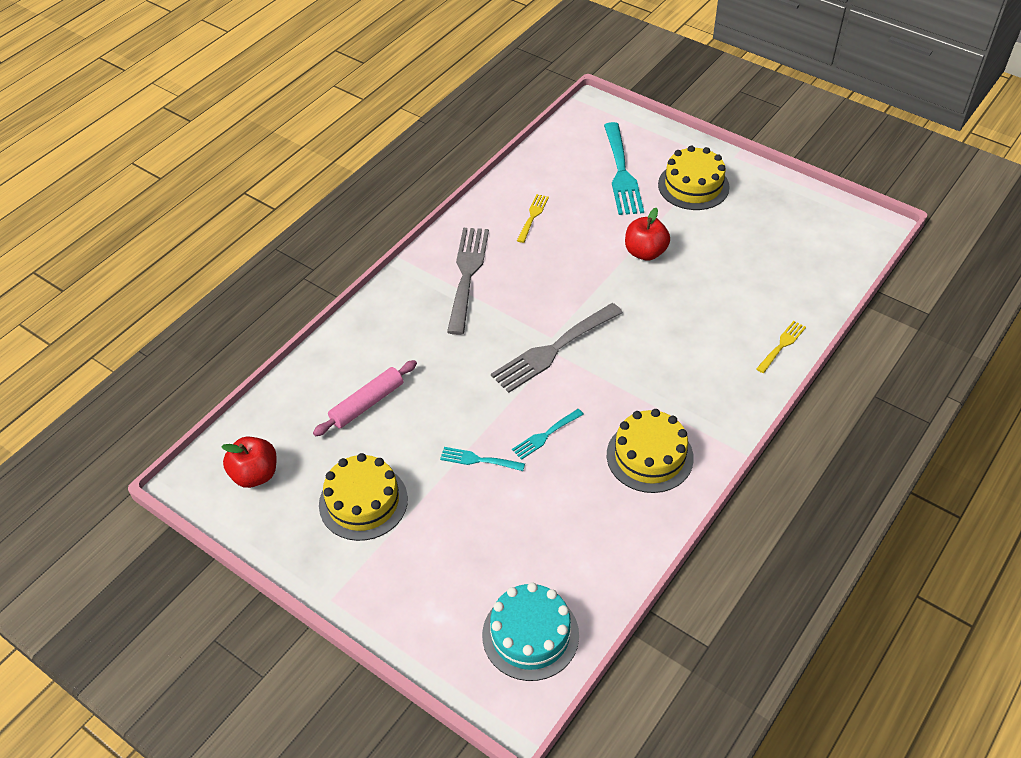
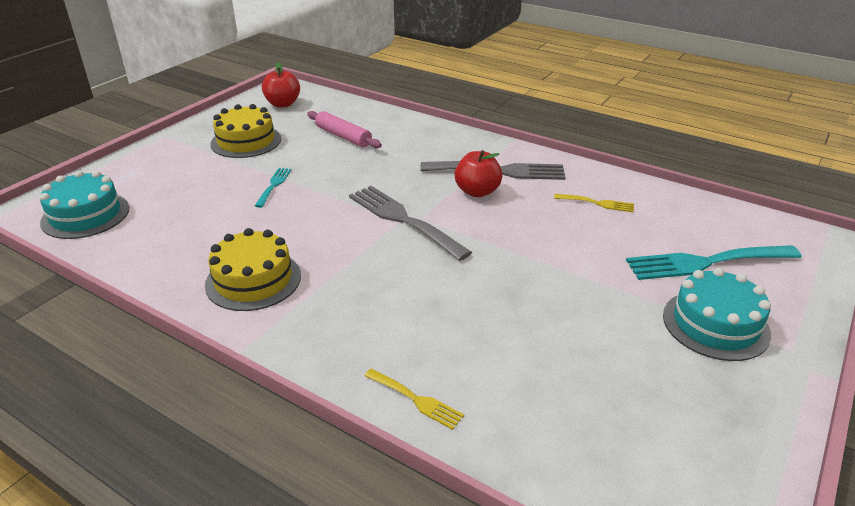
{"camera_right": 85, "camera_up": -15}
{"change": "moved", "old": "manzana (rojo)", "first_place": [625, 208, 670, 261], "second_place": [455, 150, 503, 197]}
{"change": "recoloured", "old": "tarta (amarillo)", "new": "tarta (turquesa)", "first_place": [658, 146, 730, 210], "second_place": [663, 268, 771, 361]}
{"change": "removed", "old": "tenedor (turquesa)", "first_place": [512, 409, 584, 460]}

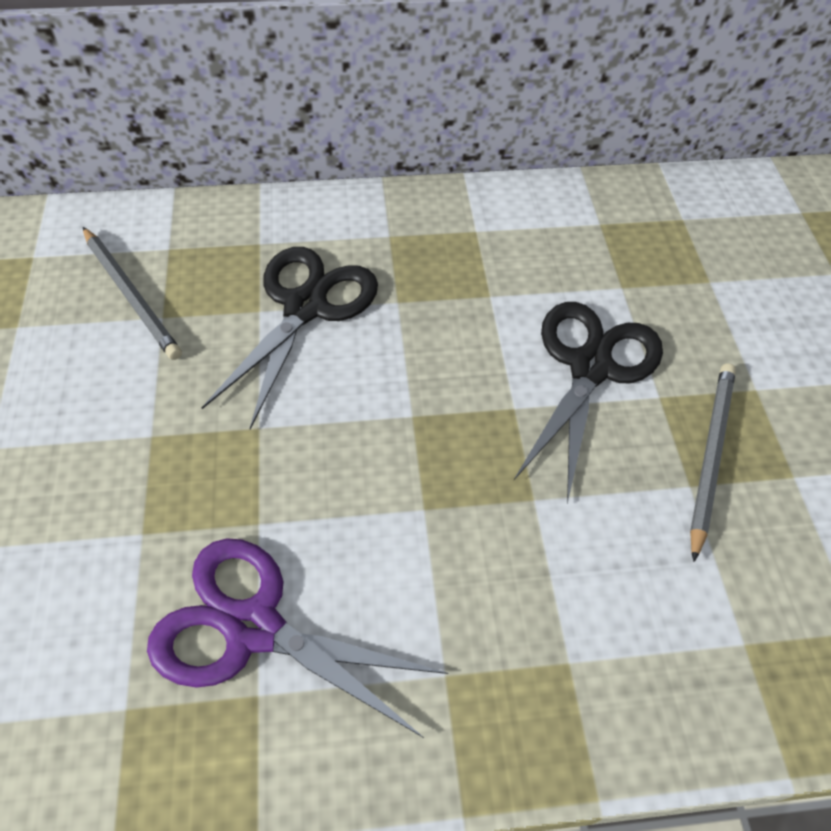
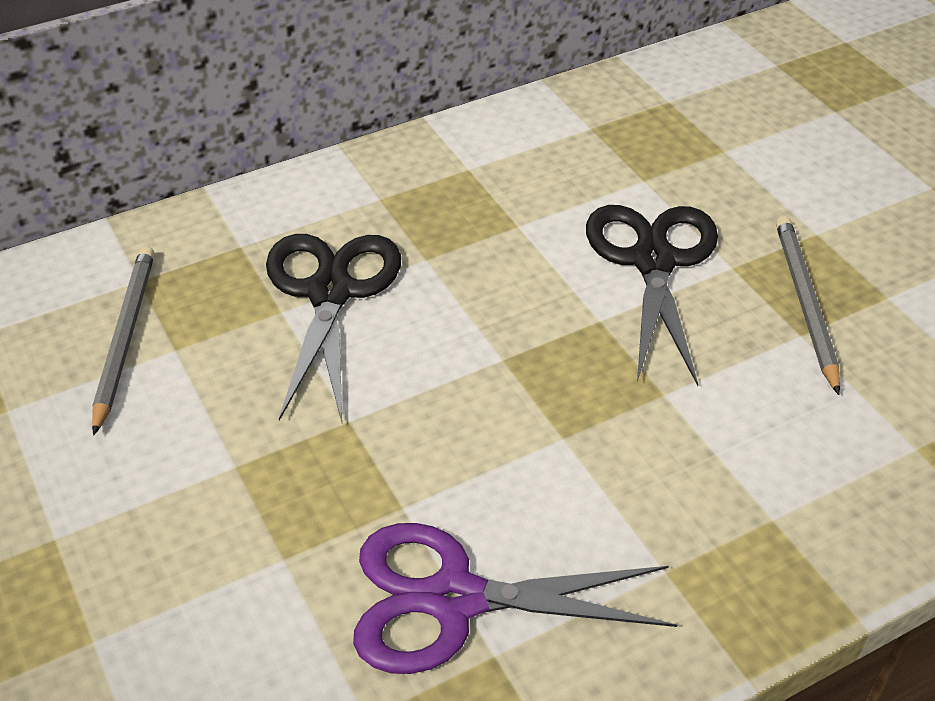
{"camera_right": -20, "camera_up": -10}
{"change": "turned", "old": "lápiz (gris)", "first_place": [83, 227, 182, 360], "second_place": [92, 246, 154, 436], "degrees": -120}

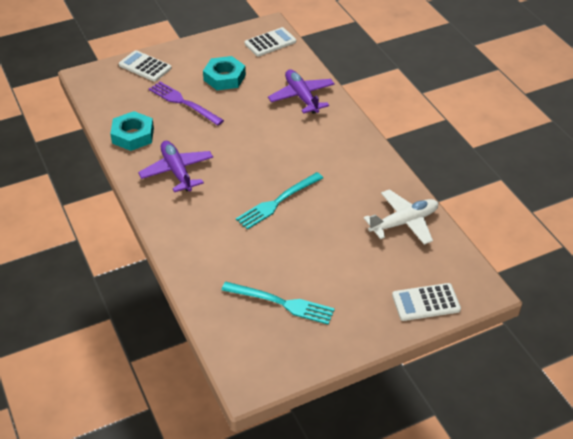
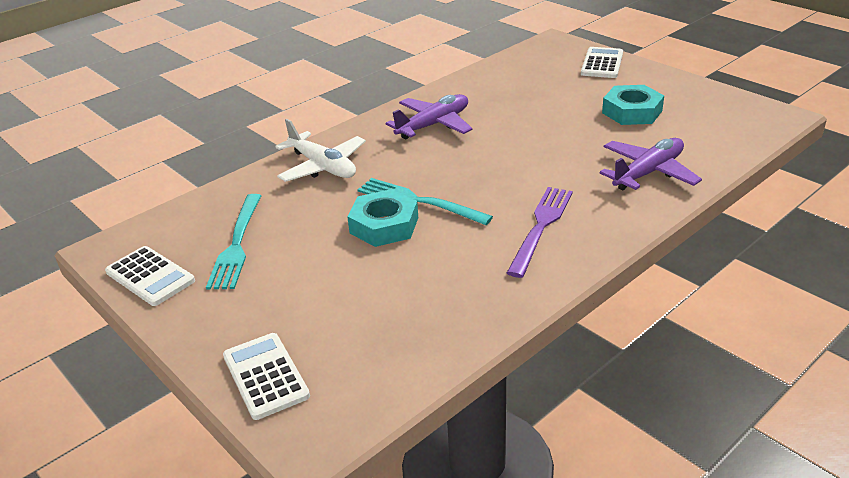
{"camera_right": 75, "camera_up": -10}
{"change": "moved", "old": "calculadora (blanco)", "first_place": [245, 27, 296, 57], "second_place": [105, 246, 195, 306]}
{"change": "moved", "old": "avión (blanco)", "first_place": [364, 189, 438, 245], "second_place": [275, 119, 366, 182]}
{"change": "moved", "old": "tuerca (turquesa)", "first_place": [110, 111, 154, 151], "second_place": [347, 189, 418, 247]}
{"change": "moved", "old": "tenedor (morado)", "first_place": [149, 81, 224, 125], "second_place": [507, 187, 573, 278]}

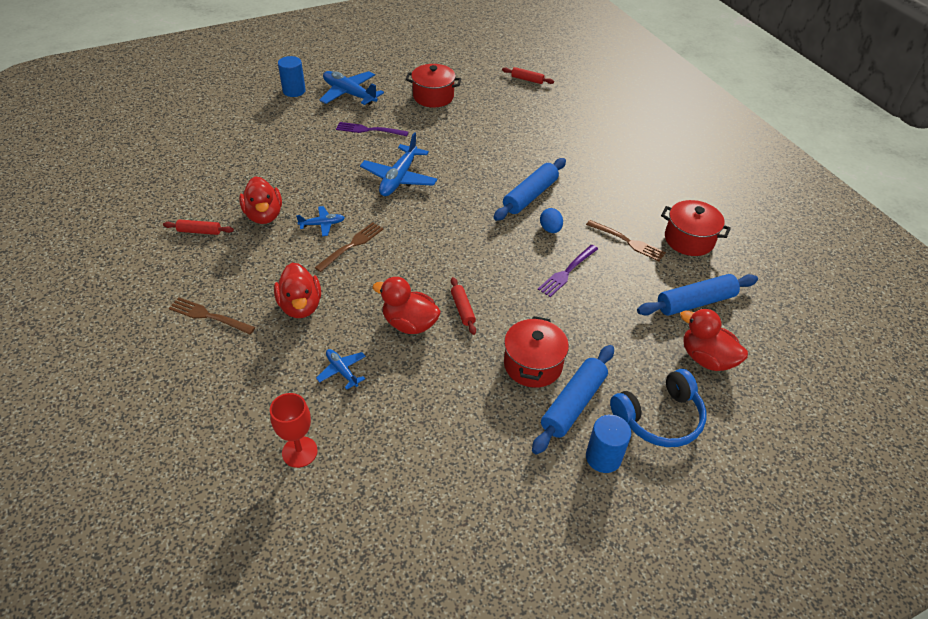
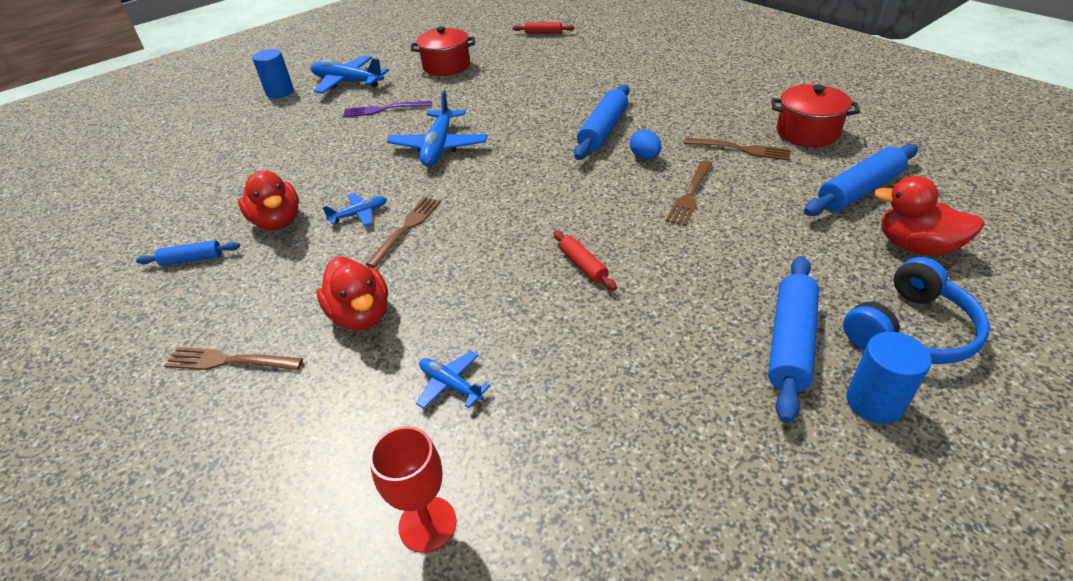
{"camera_right": -10, "camera_up": -5}
{"change": "recoloured", "old": "rodillo (rojo)", "new": "rodillo (azul)", "first_place": [163, 219, 234, 235], "second_place": [136, 240, 240, 266]}
{"change": "recoloured", "old": "tenedor (morado)", "new": "tenedor (marrón)", "first_place": [538, 245, 598, 297], "second_place": [665, 160, 713, 226]}
{"change": "removed", "old": "pato (rojo)", "first_place": [372, 277, 441, 334]}
{"change": "removed", "old": "olla (rojo)", "first_place": [504, 316, 569, 388]}

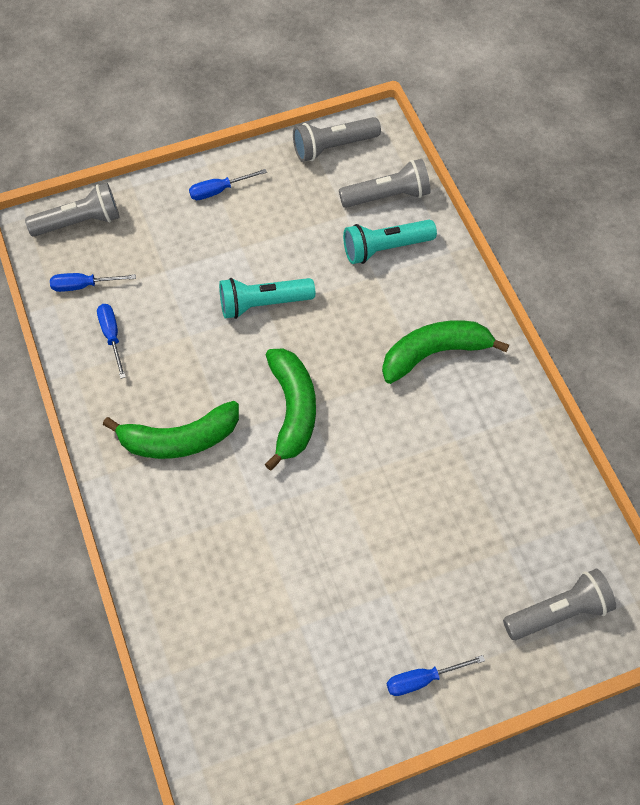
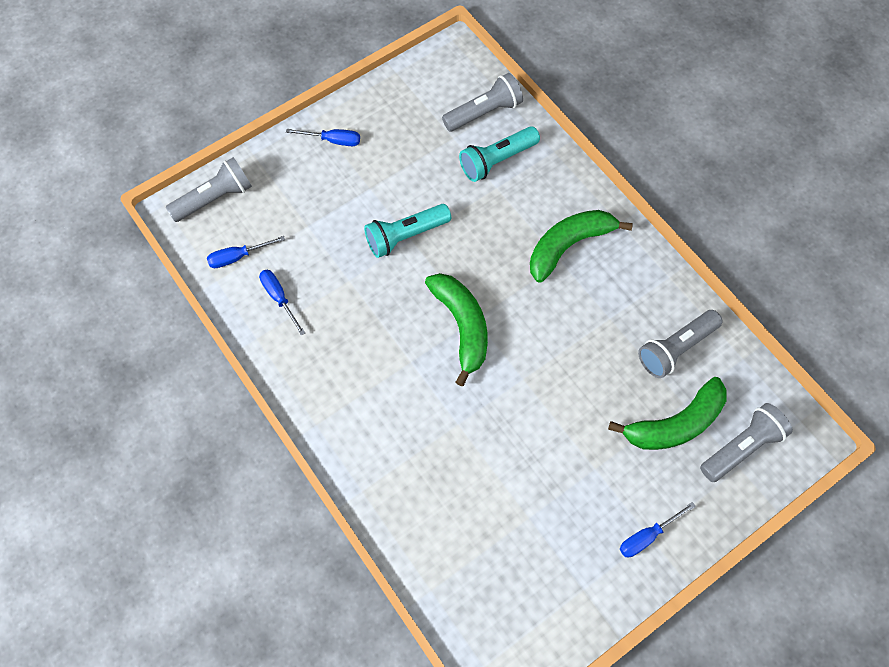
{"camera_right": -15, "camera_up": 5}
{"change": "turned", "old": "destornillador (azul)", "first_place": [189, 169, 267, 200], "second_place": [286, 129, 360, 146], "degrees": -135}
{"change": "moved", "old": "plátano (verde)", "first_place": [103, 401, 239, 459], "second_place": [608, 377, 727, 450]}
{"change": "moved", "old": "lámpara de mano (gris)", "first_place": [293, 117, 381, 162], "second_place": [638, 310, 723, 378]}

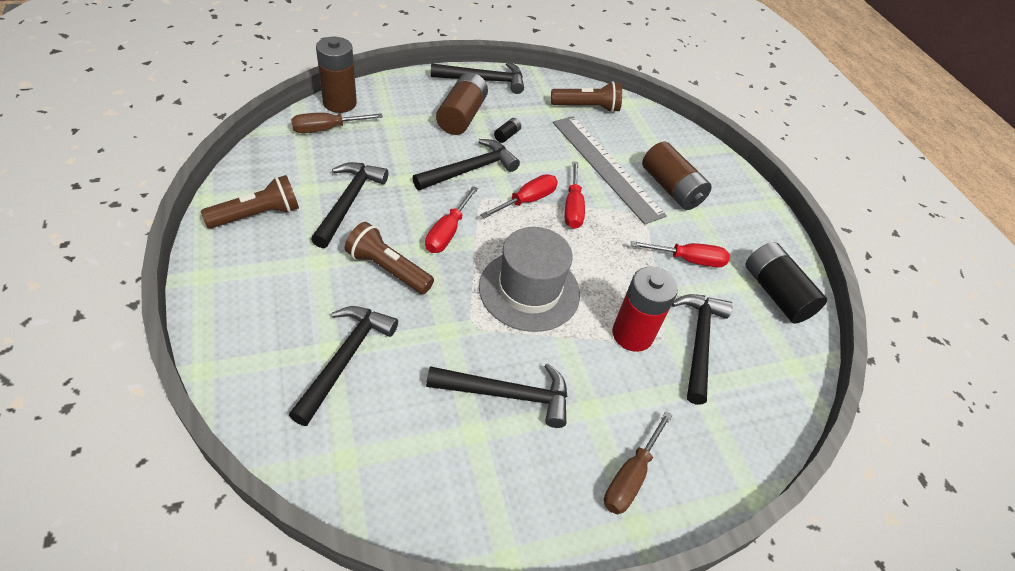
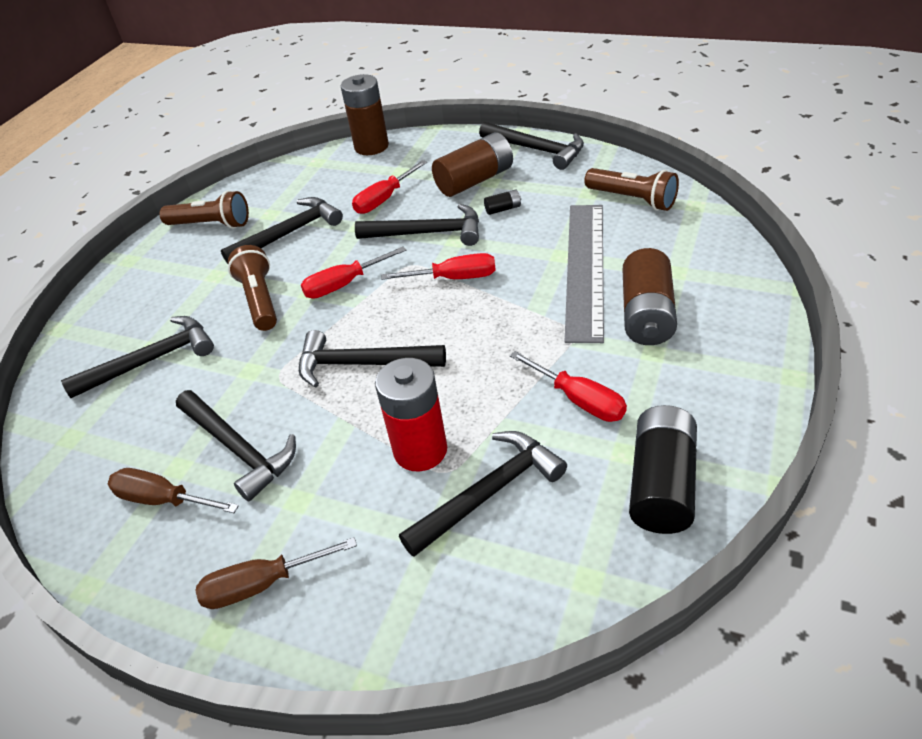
{"camera_right": 50, "camera_up": -5}
{"change": "moved", "old": "destornillador (marrón)", "first_place": [291, 113, 383, 133], "second_place": [108, 468, 239, 513]}
{"change": "replaced", "old": "sombrero (gris)", "new": "martillo (negro)", "first_place": [479, 227, 580, 332], "second_place": [299, 330, 446, 388]}
{"change": "moved", "old": "destornillador (rojo)", "first_place": [565, 161, 585, 229], "second_place": [352, 160, 427, 214]}

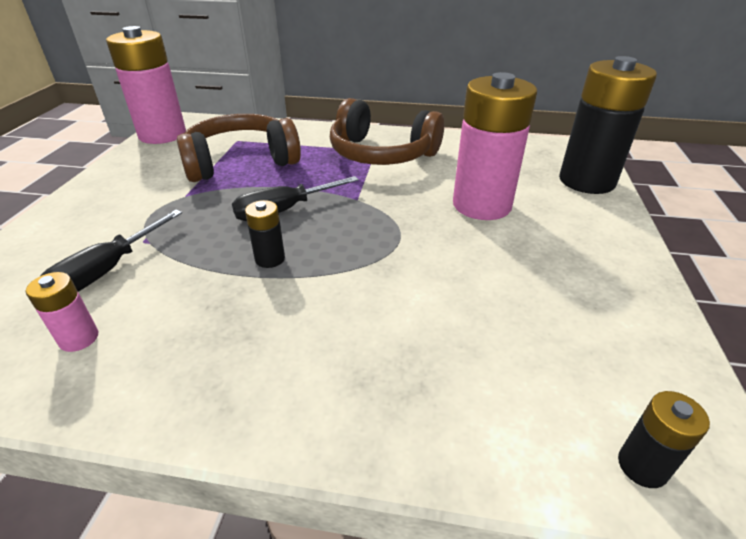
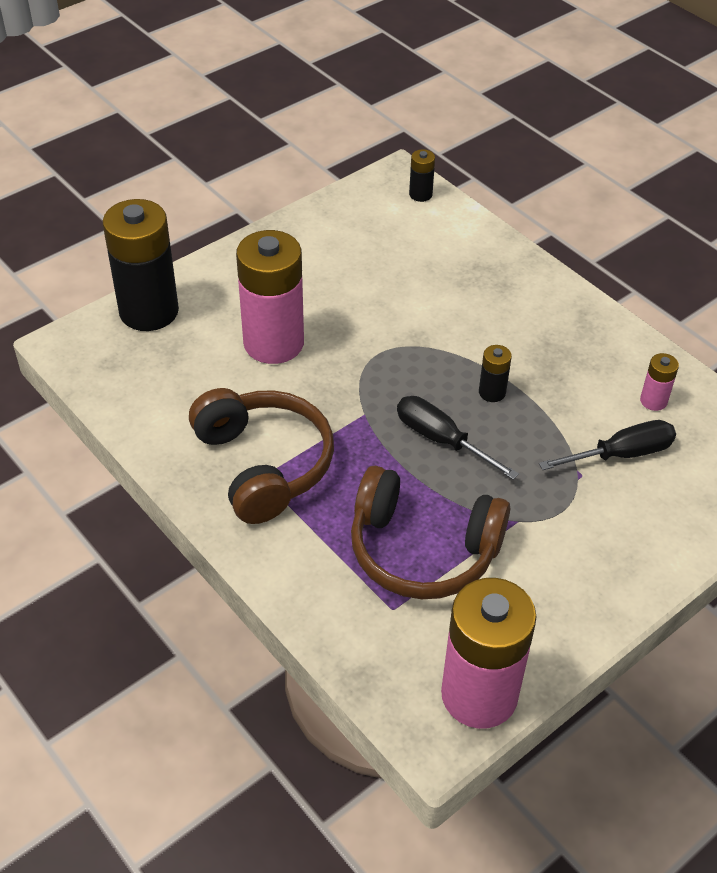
{"camera_right": -140, "camera_up": 10}
{"change": "turned", "old": "destornillador (negro)", "first_place": [232, 176, 359, 221], "second_place": [397, 396, 519, 480], "degrees": -150}

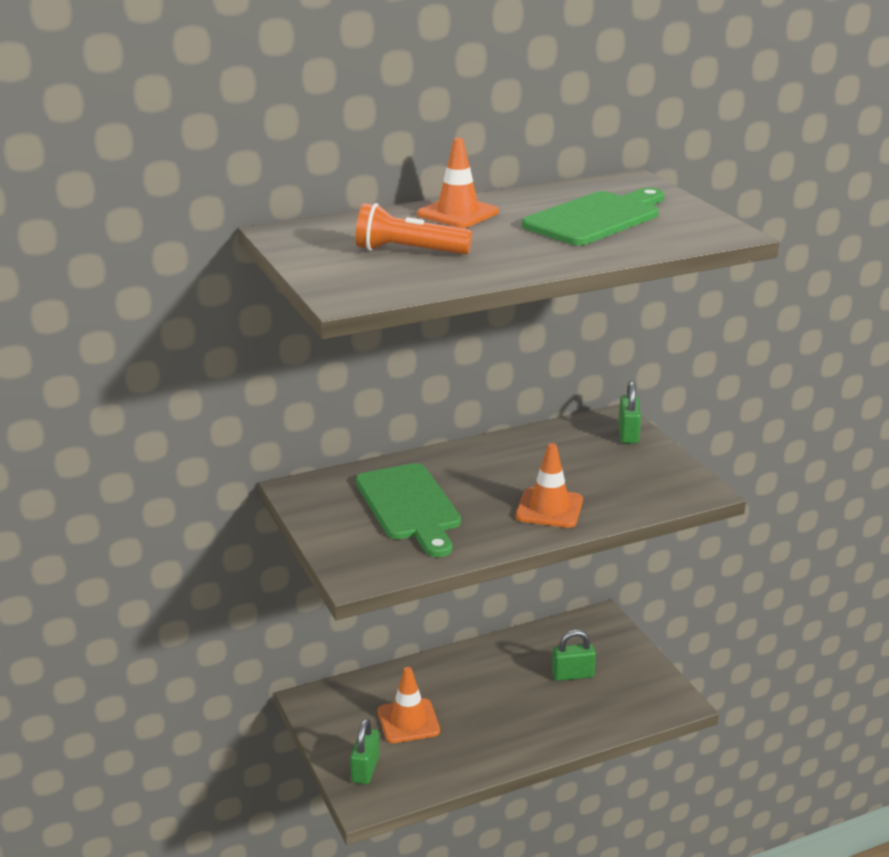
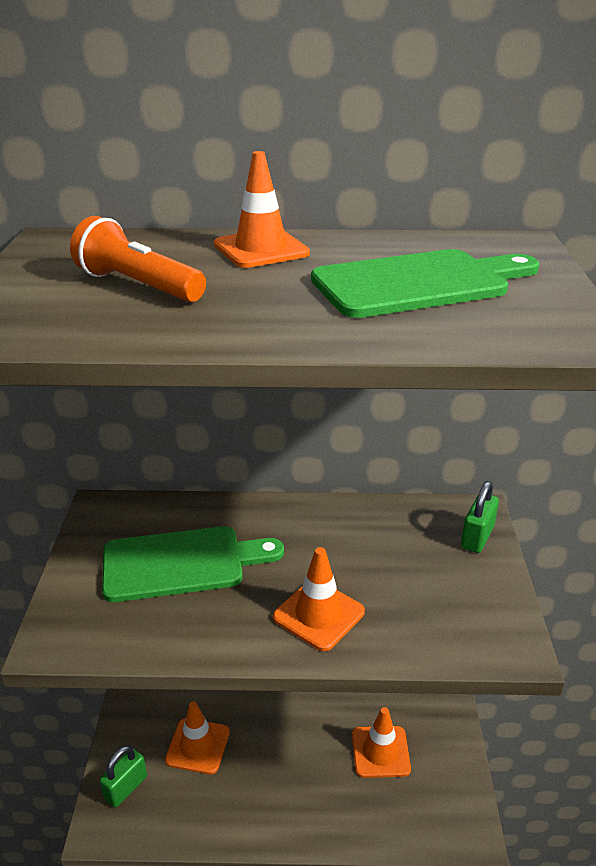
{"camera_right": 25, "camera_up": 5}
{"change": "turned", "old": "tabla de cortar (verde)", "first_place": [356, 463, 461, 557], "second_place": [102, 526, 284, 602], "degrees": -105}
{"change": "replaced", "old": "candado (verde)", "new": "cono de tráfico (naranja)", "first_place": [552, 630, 596, 681], "second_place": [352, 707, 411, 778]}

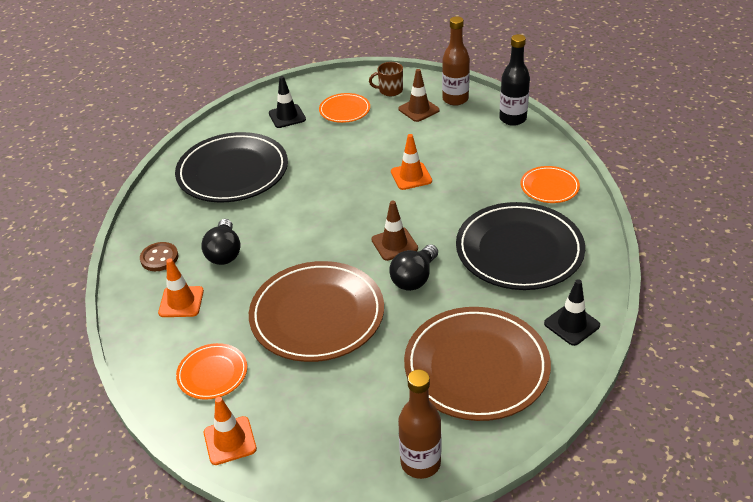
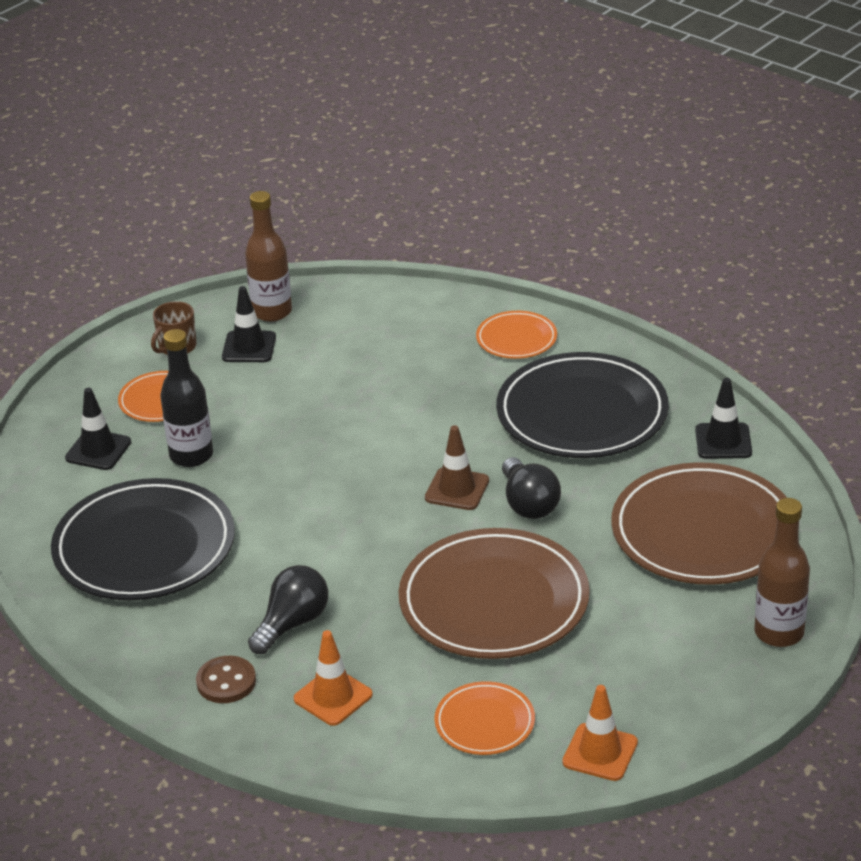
{"camera_right": -50, "camera_up": -5}
{"change": "moved", "old": "botella (negro)", "first_place": [499, 34, 530, 126], "second_place": [160, 329, 213, 467]}
{"change": "recoloured", "old": "cono de tráfico (marrón)", "new": "cono de tráfico (negro)", "first_place": [398, 69, 440, 122], "second_place": [222, 286, 276, 362]}
{"change": "turned", "old": "bombilla (negro)", "first_place": [201, 219, 240, 265], "second_place": [248, 565, 328, 654], "degrees": -90}
{"change": "removed", "old": "cono de tráfico (naranja)", "first_place": [391, 134, 432, 190]}

